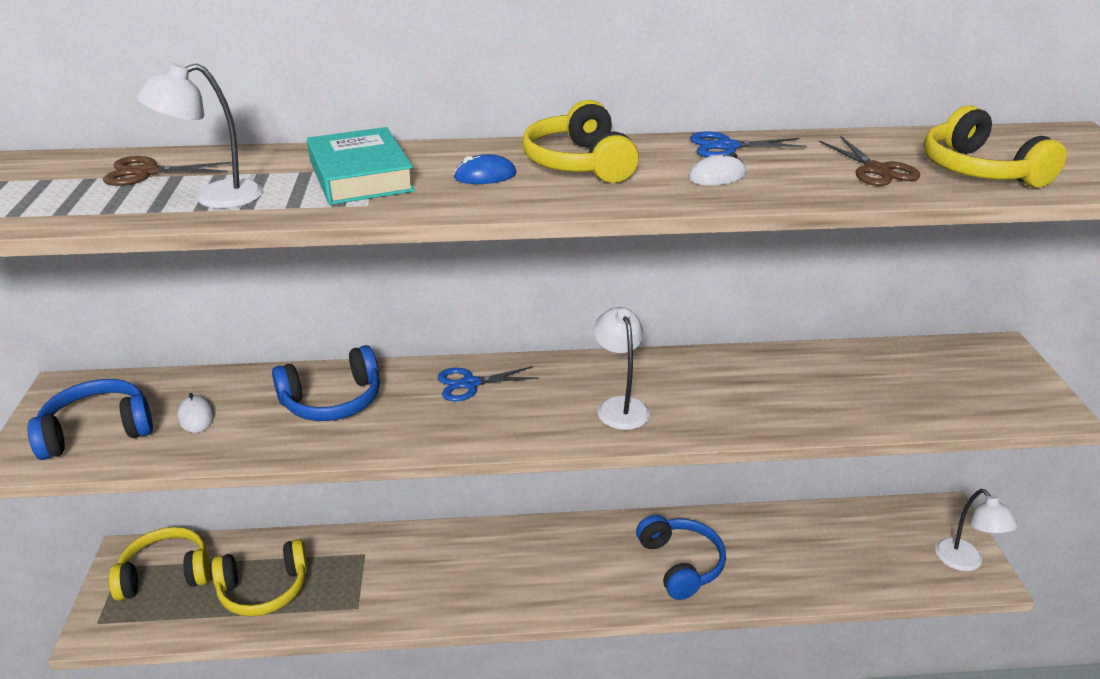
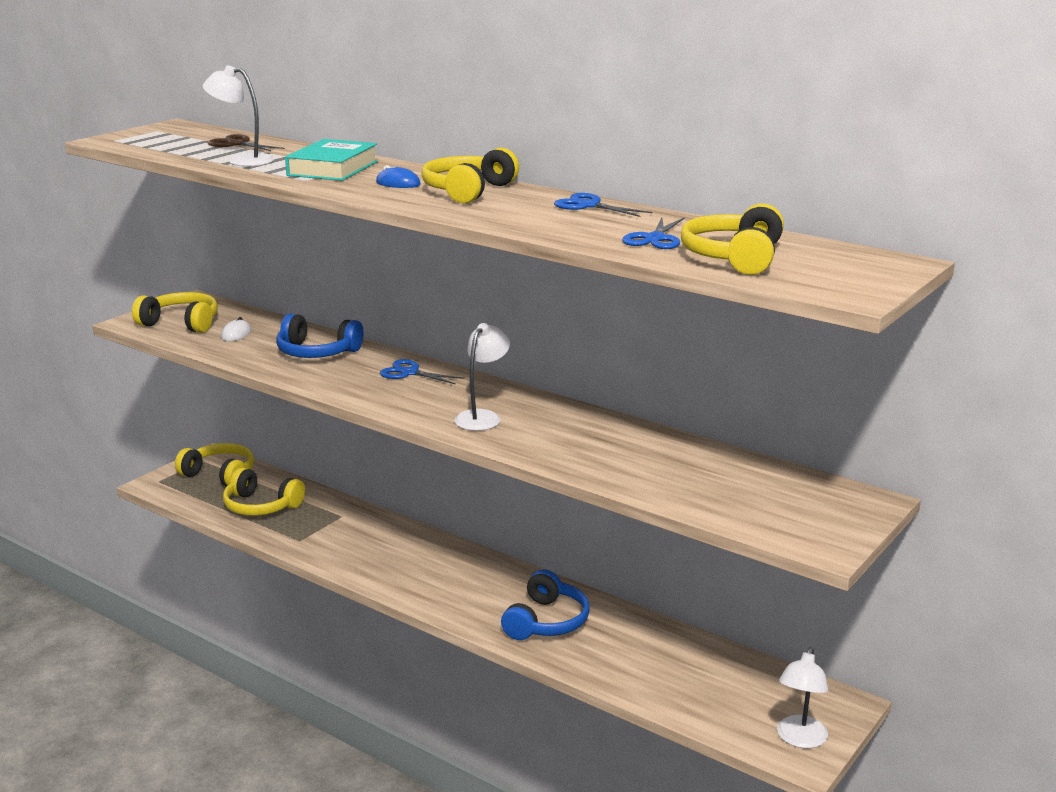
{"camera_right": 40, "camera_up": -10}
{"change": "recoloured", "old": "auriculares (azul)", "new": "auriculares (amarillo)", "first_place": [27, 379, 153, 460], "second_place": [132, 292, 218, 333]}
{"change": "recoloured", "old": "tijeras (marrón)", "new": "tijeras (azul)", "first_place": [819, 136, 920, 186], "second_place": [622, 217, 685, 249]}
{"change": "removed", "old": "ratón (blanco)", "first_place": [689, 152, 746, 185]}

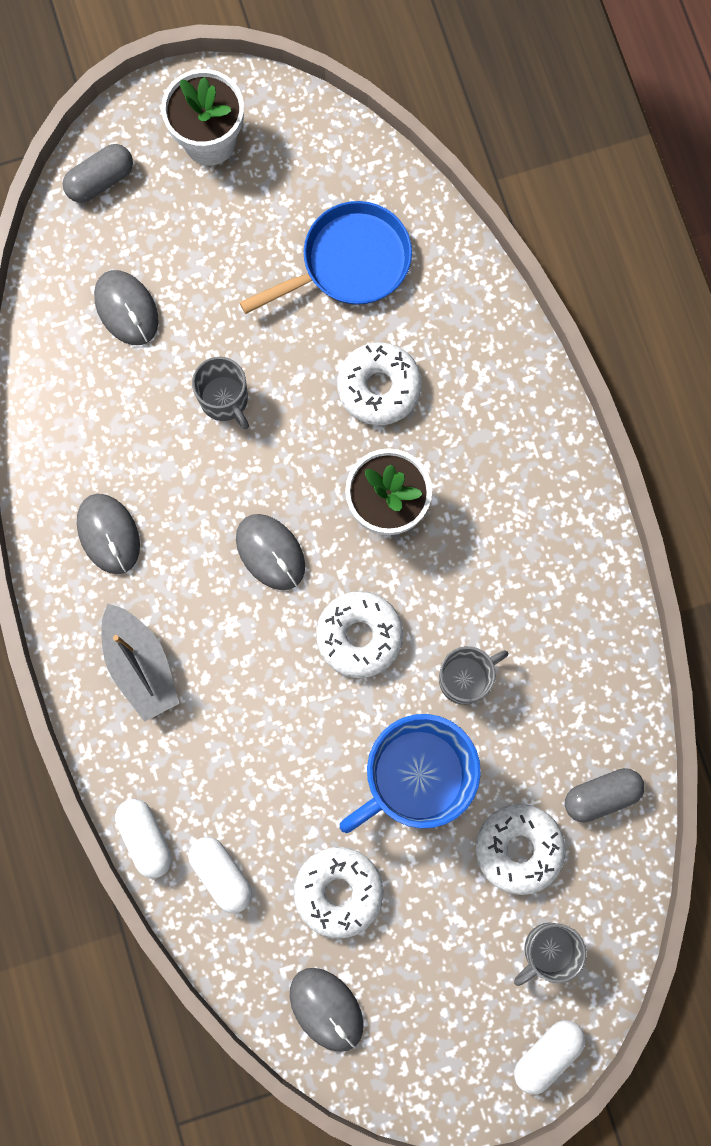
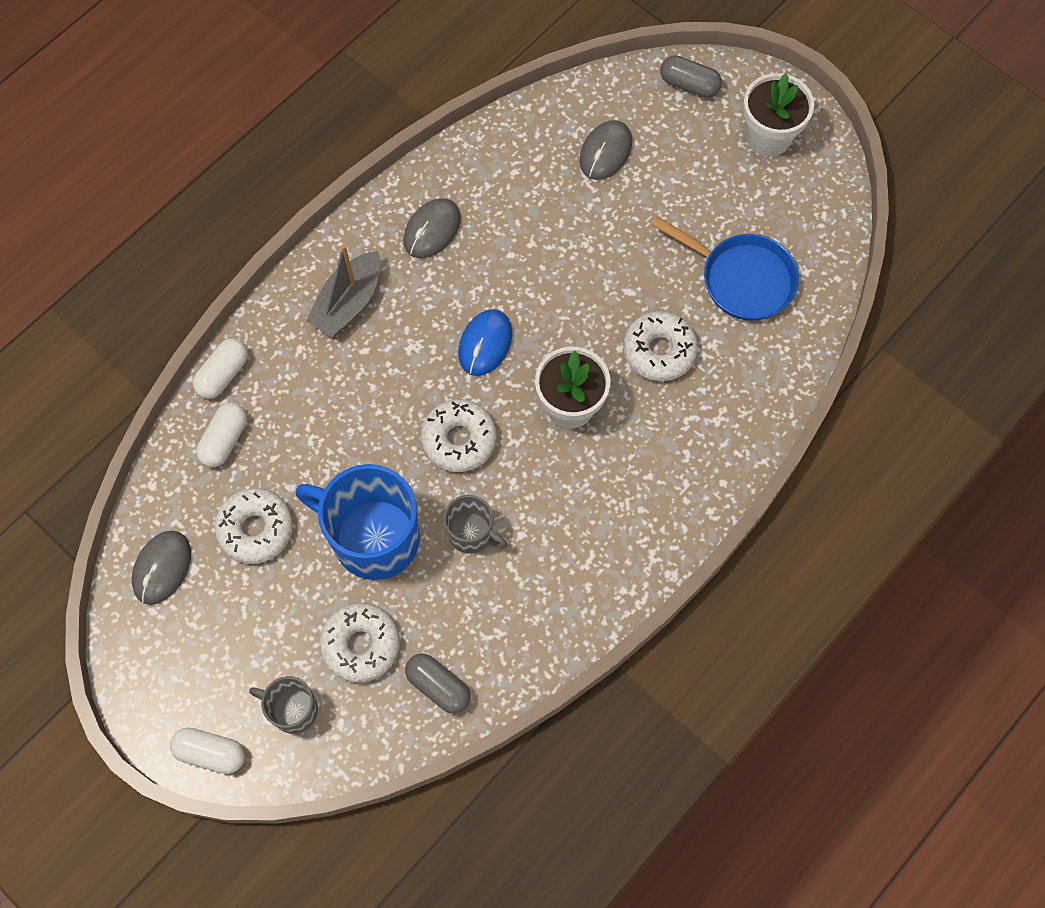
{"camera_right": 60, "camera_up": -10}
{"change": "recoloured", "old": "ratón (gris)", "new": "ratón (azul)", "first_place": [236, 514, 305, 590], "second_place": [458, 309, 512, 376]}
{"change": "removed", "old": "taza (gris)", "first_place": [192, 357, 249, 430]}

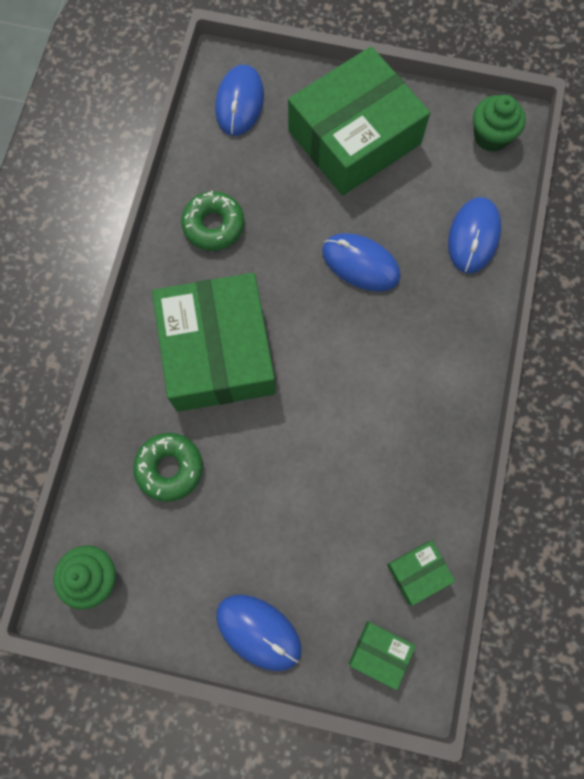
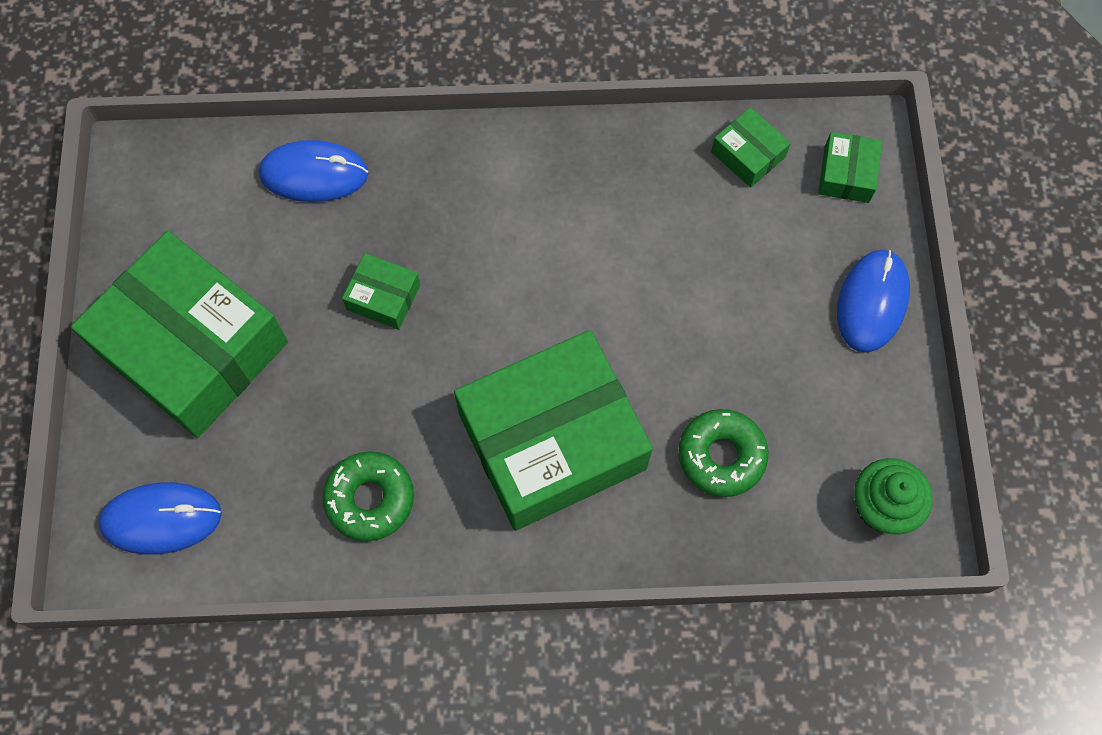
{"camera_right": -105, "camera_up": -5}
{"change": "replaced", "old": "ratón (azul)", "new": "caja (verde)", "first_place": [322, 233, 400, 292], "second_place": [342, 253, 421, 330]}
{"change": "removed", "old": "magdalena (verde)", "first_place": [473, 95, 526, 152]}

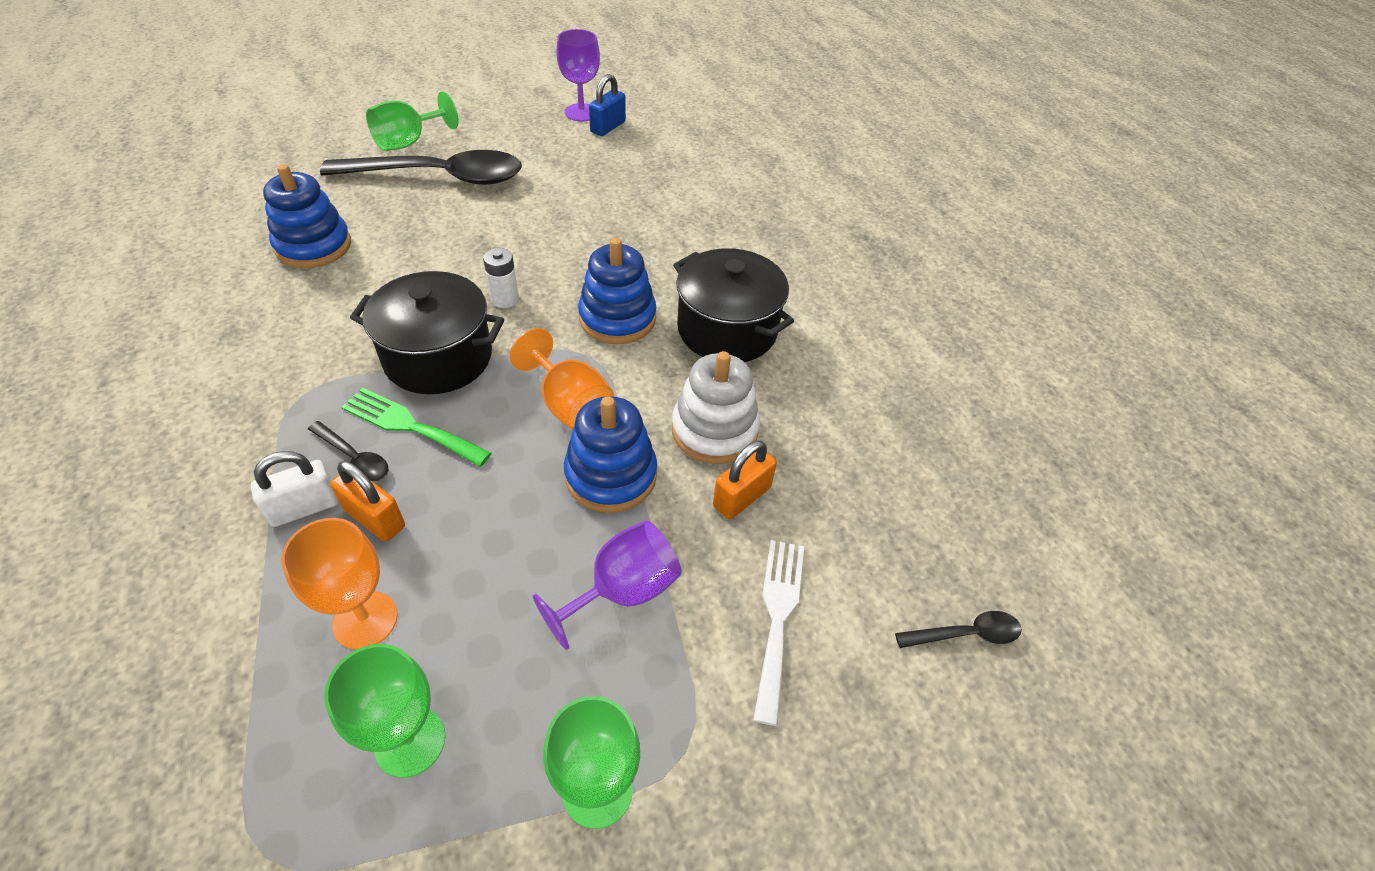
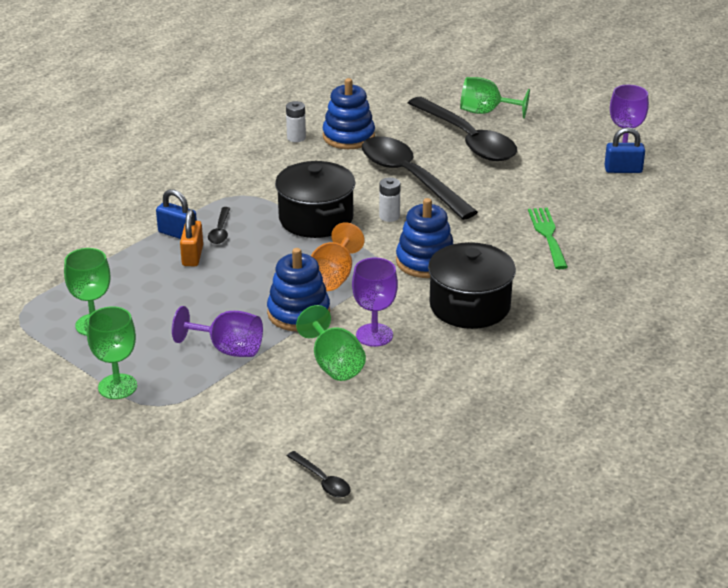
{"camera_right": 60, "camera_up": -15}
{"change": "recoloured", "old": "candado (blanco)", "new": "candado (azul)", "first_place": [251, 451, 339, 527], "second_place": [156, 189, 197, 239]}
{"change": "added", "new": "pila (blanco)", "second_place": [286, 101, 306, 142]}
{"change": "replaced", "old": "candado (naranja)", "new": "copa (verde)", "first_place": [713, 441, 777, 519], "second_place": [296, 305, 366, 381]}
{"change": "replaced", "old": "juguete apilable (blanco)", "new": "copa (morado)", "first_place": [672, 351, 760, 464], "second_place": [352, 257, 398, 347]}
{"change": "added", "new": "cuchara (negro)", "second_place": [362, 136, 478, 220]}
{"change": "moved", "old": "tenedor (verde)", "first_place": [341, 388, 491, 467], "second_place": [528, 208, 568, 269]}
{"change": "removed", "old": "copa (naranja)", "first_place": [281, 518, 398, 649]}
{"change": "removed", "old": "tenedor (blanco)", "first_place": [753, 540, 804, 726]}

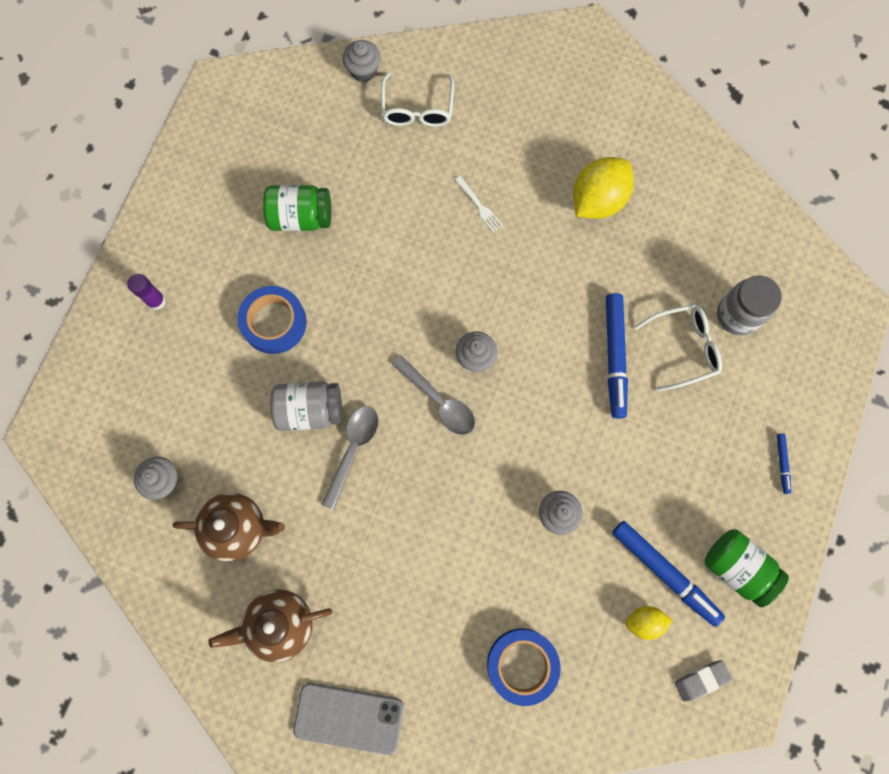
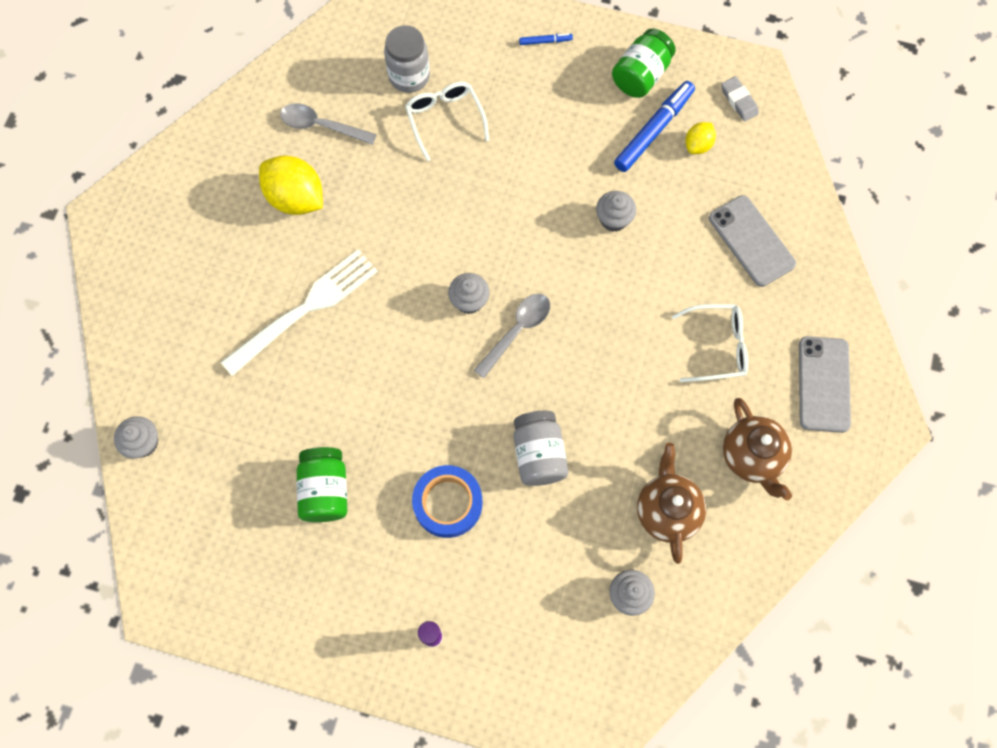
{"camera_right": -95, "camera_up": -5}
{"change": "resized", "old": "tenedor (blanco)", "first_place": [455, 176, 503, 232], "second_place": [221, 250, 378, 376], "factor": 2.49}
{"change": "moved", "old": "cuchara (gris)", "first_place": [321, 406, 379, 510], "second_place": [280, 103, 377, 145]}
{"change": "moved", "old": "gafas (blanco)", "first_place": [381, 72, 454, 127], "second_place": [672, 304, 748, 382]}
{"change": "turned", "old": "limón (amarillo)", "first_place": [626, 606, 672, 640], "second_place": [685, 122, 716, 154], "degrees": 45}
{"change": "replaced", "old": "cinta adhesiva (azul)", "new": "móvil (gris)", "first_place": [487, 629, 561, 706], "second_place": [709, 195, 796, 287]}
{"change": "removed", "old": "rotulador (azul)", "first_place": [606, 293, 628, 419]}

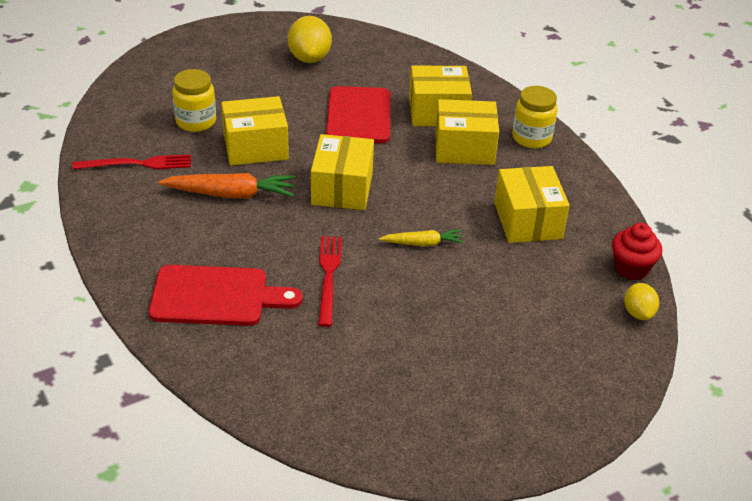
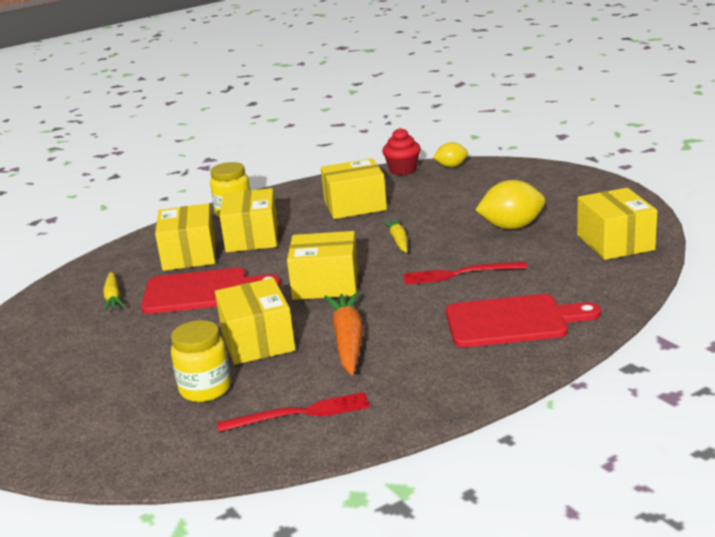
{"camera_right": -90, "camera_up": -15}
{"change": "added", "new": "zanahoria (amarillo)", "second_place": [103, 272, 125, 311]}
{"change": "turned", "old": "tenedor (rojo)", "first_place": [72, 154, 191, 170], "second_place": [217, 392, 370, 432], "degrees": 90}
{"change": "turned", "old": "tabla de cortar (rojo)", "first_place": [149, 265, 303, 326], "second_place": [446, 294, 601, 347], "degrees": 90}
{"change": "moved", "old": "limón (amarillo)", "first_place": [288, 16, 332, 63], "second_place": [476, 180, 545, 229]}
{"change": "added", "new": "caja (amarillo)", "second_place": [577, 188, 657, 260]}

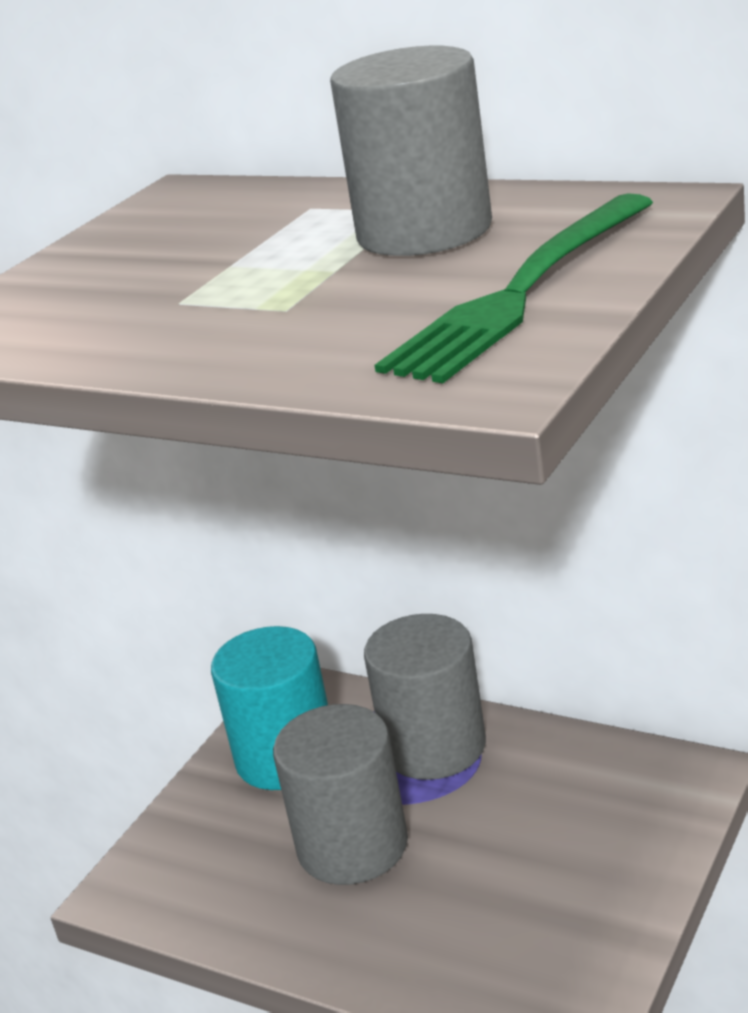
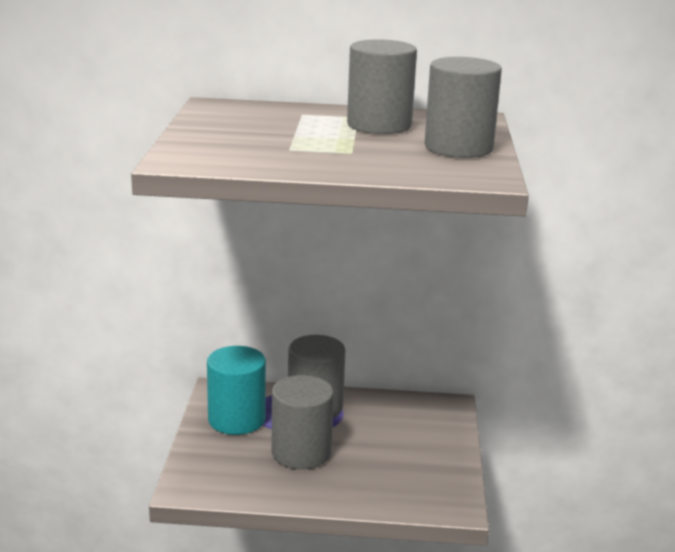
{"camera_right": -30, "camera_up": -5}
{"change": "replaced", "old": "tenedor (verde)", "new": "cilindro (gris)", "first_place": [375, 193, 653, 383], "second_place": [424, 57, 502, 158]}

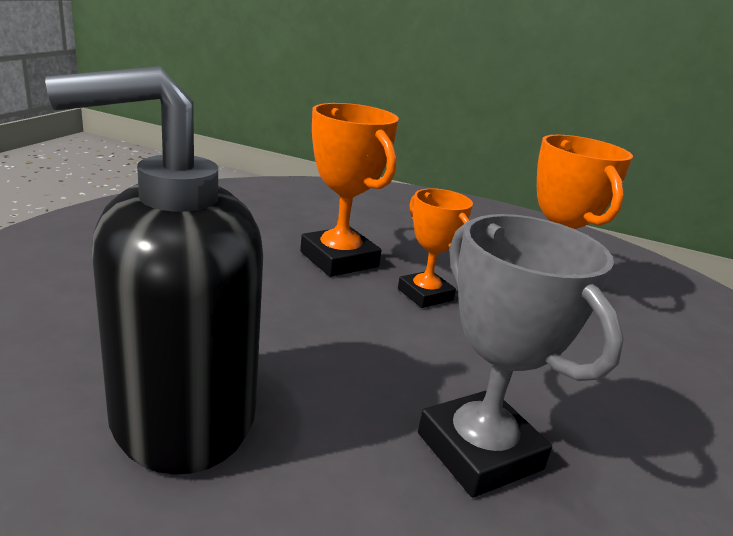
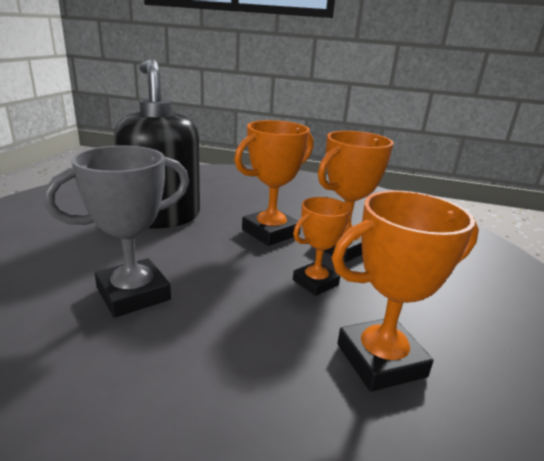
{"camera_right": 85, "camera_up": 0}
{"change": "added", "new": "trofeo (naranja)", "second_place": [234, 120, 313, 246]}

